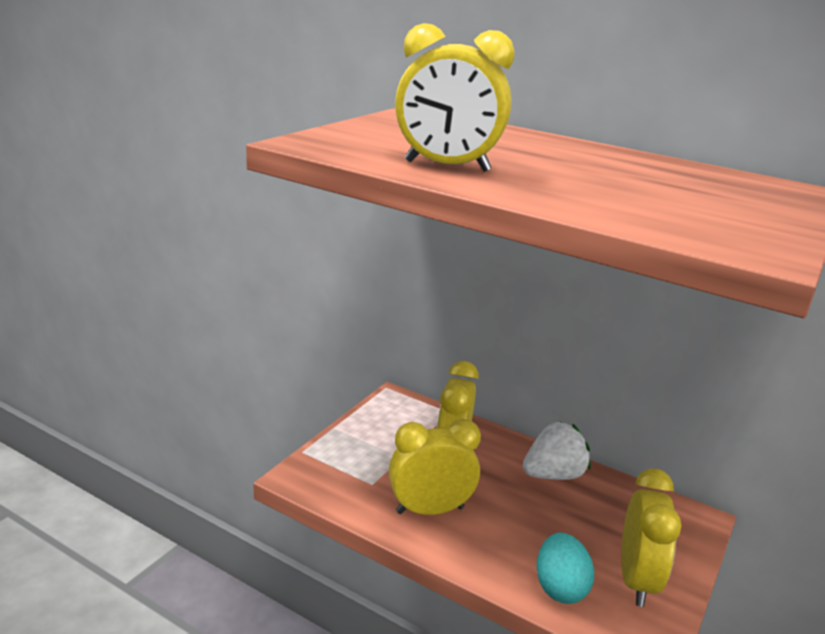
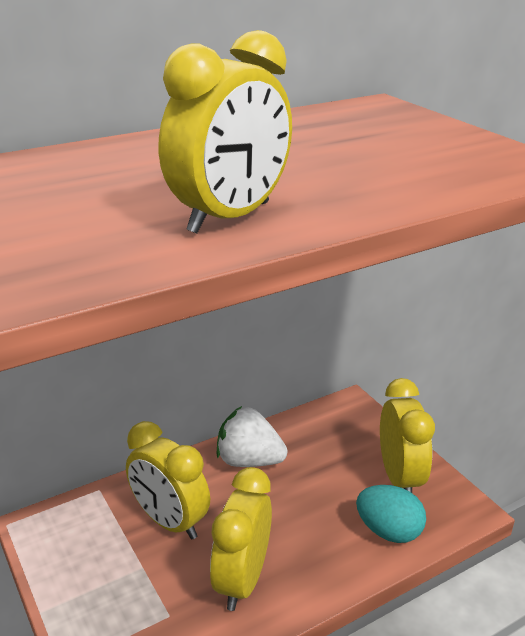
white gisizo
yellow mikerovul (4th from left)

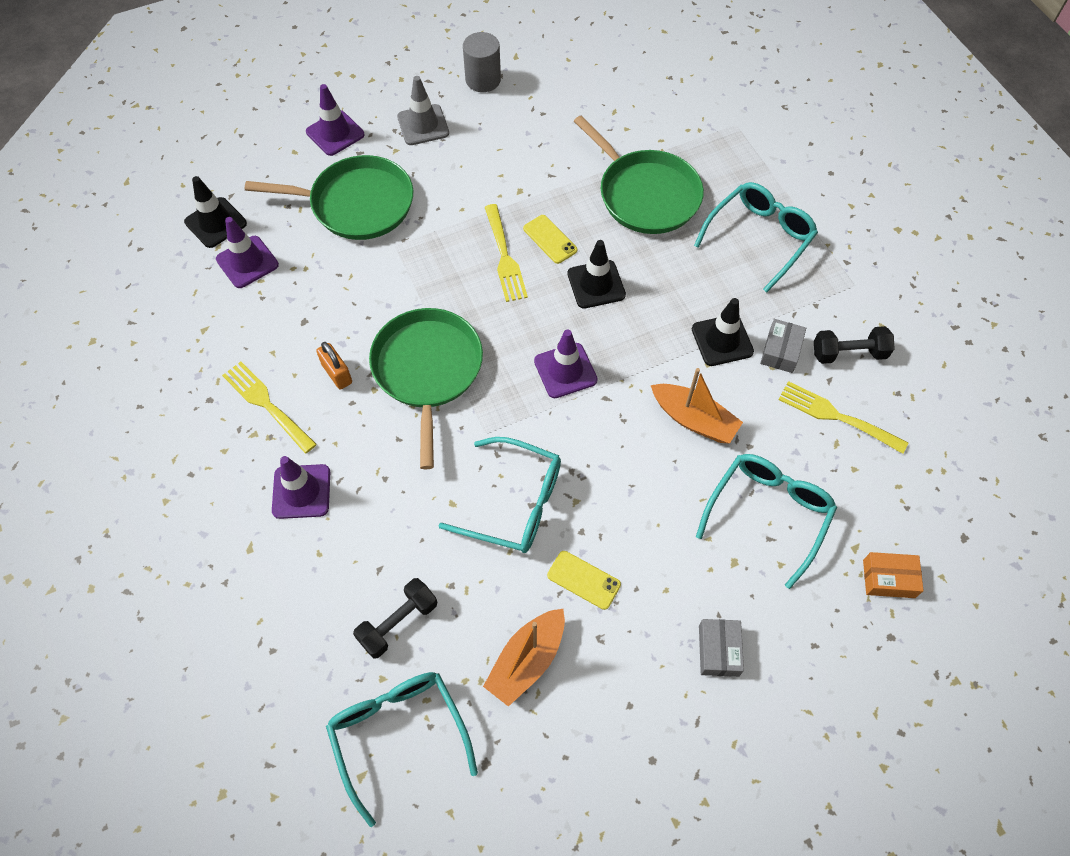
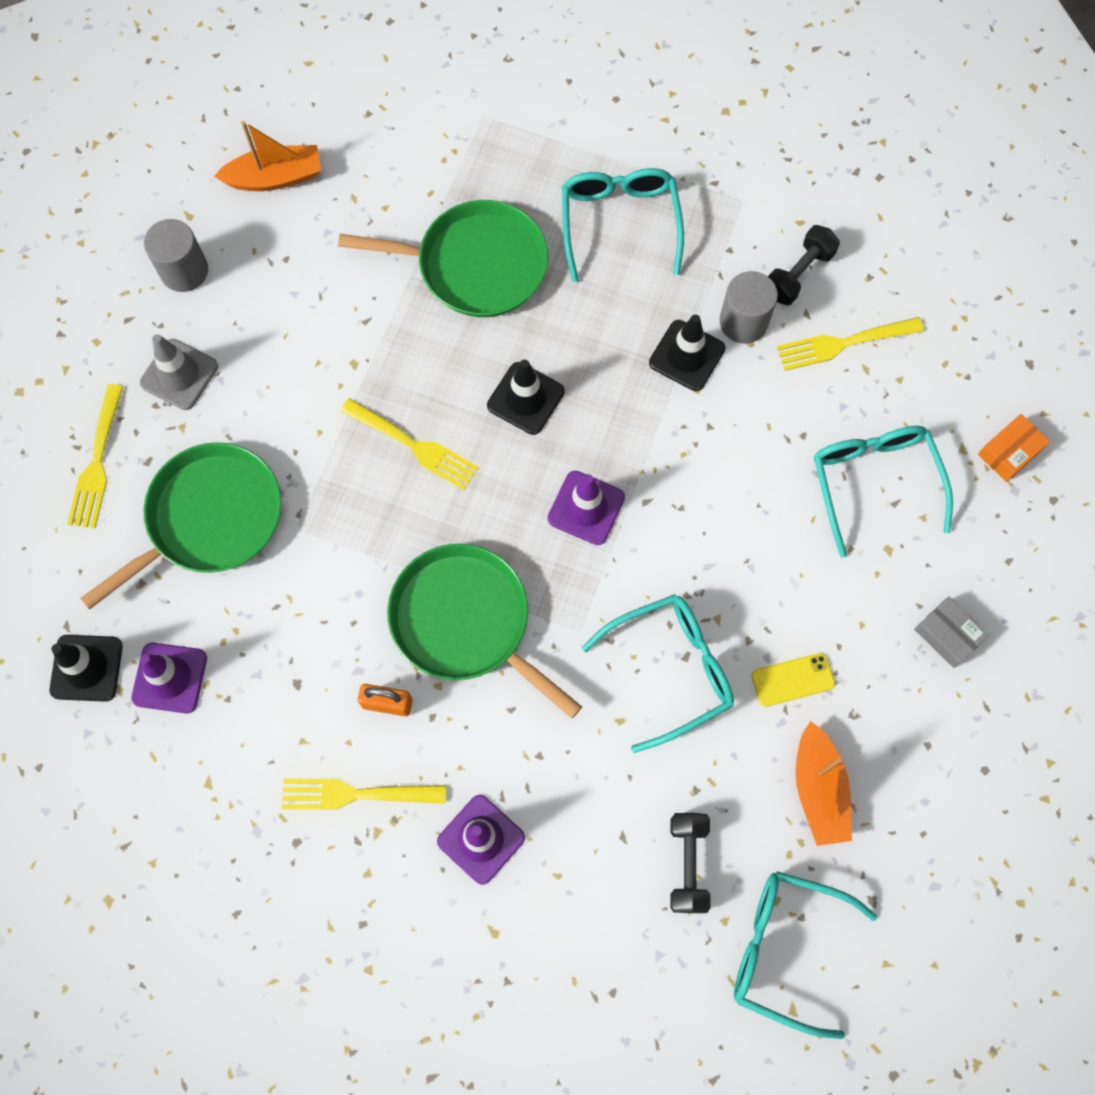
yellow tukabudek (1st from left)
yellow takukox (1st from left in the first image)
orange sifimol (1st from left)
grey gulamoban (2nd from left)

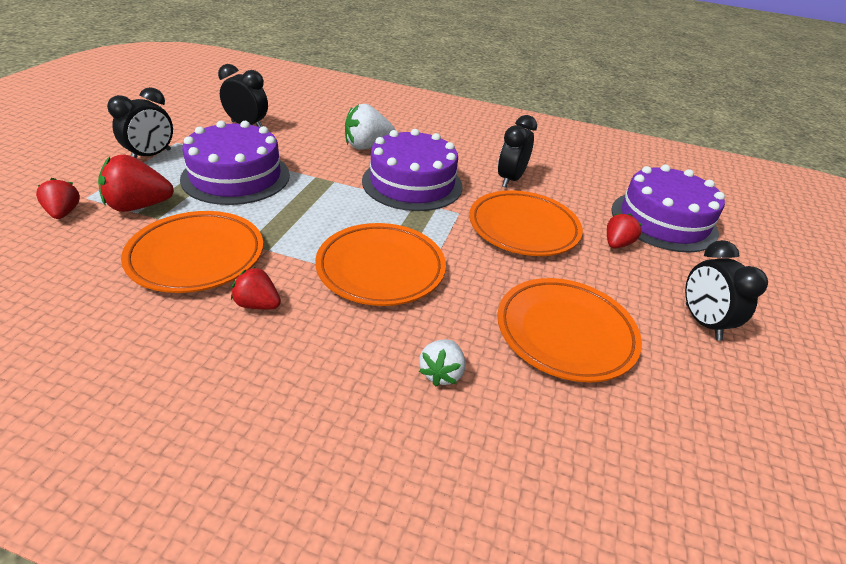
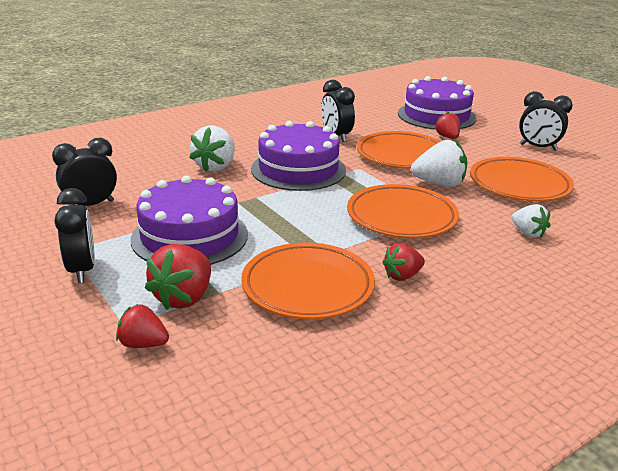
white gisizo (2nd from left)

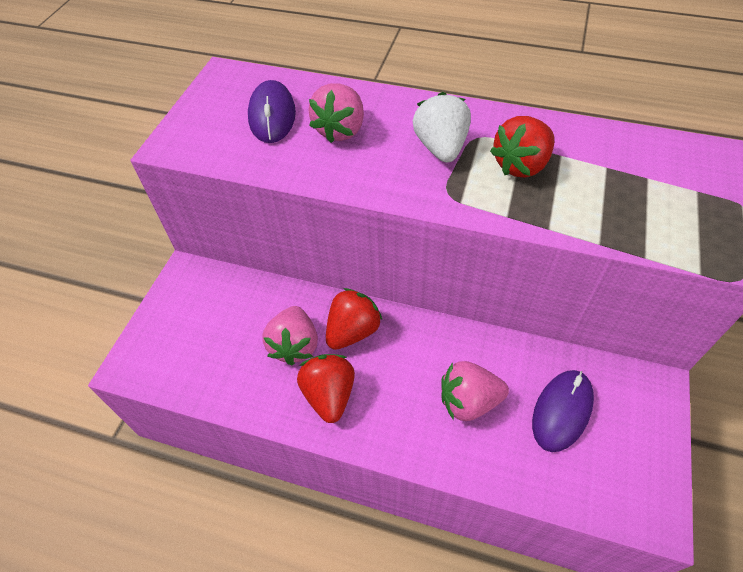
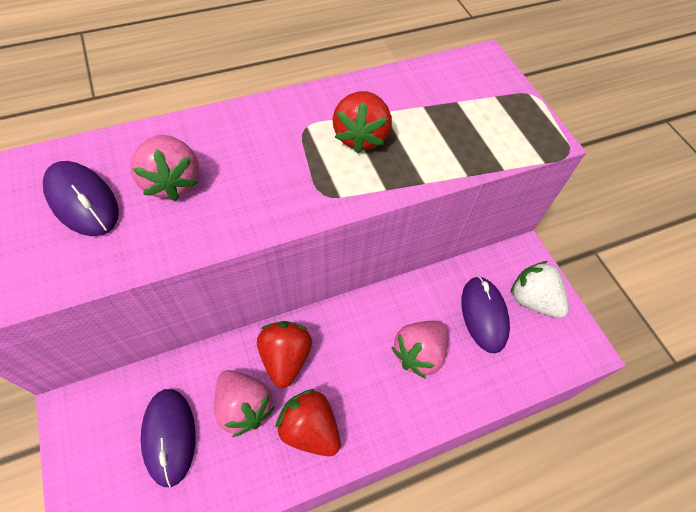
white gisizo
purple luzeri (2nd from left)

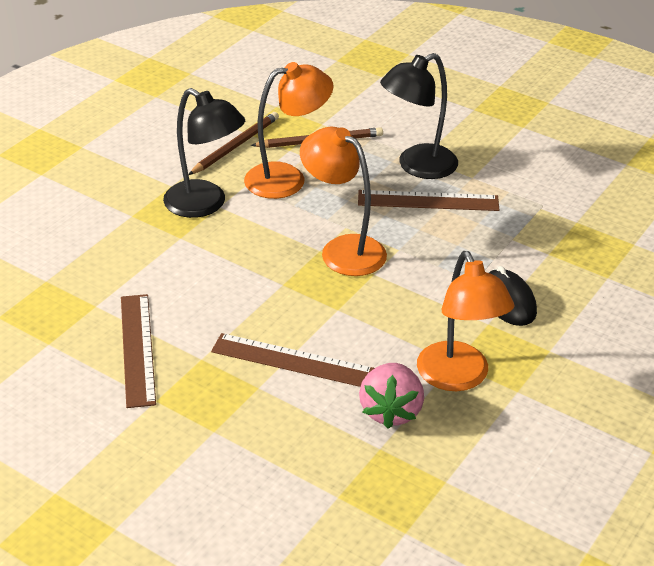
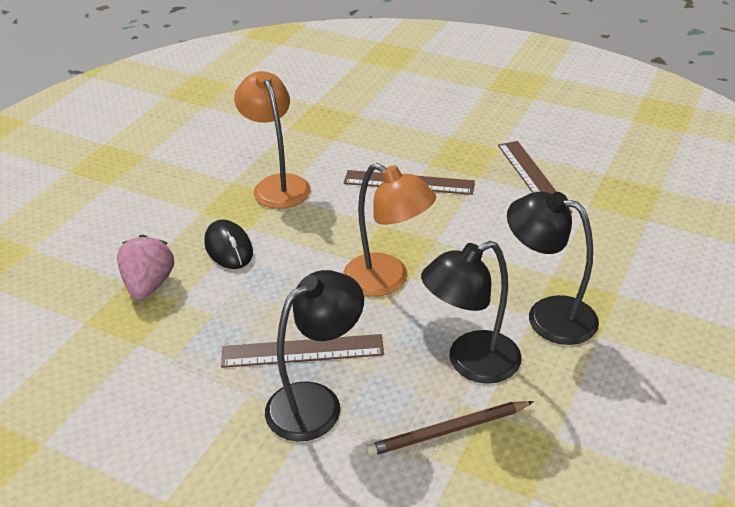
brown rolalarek (1st from left in the first image)
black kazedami (2nd from left)
pink gisizo

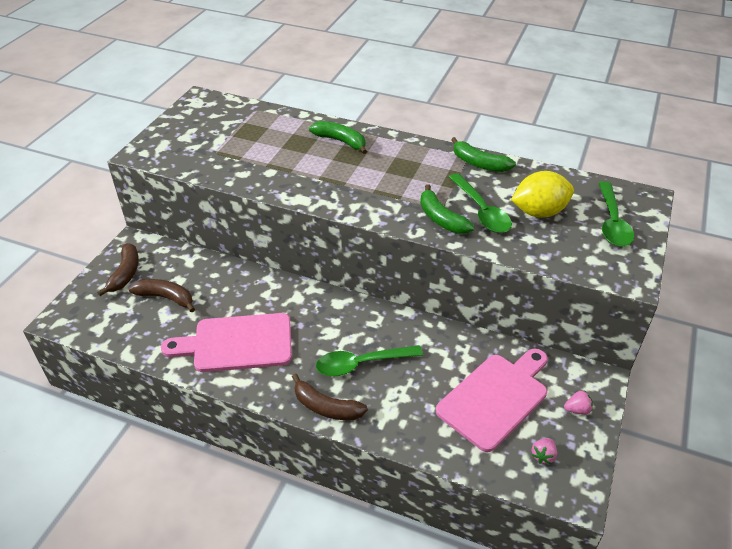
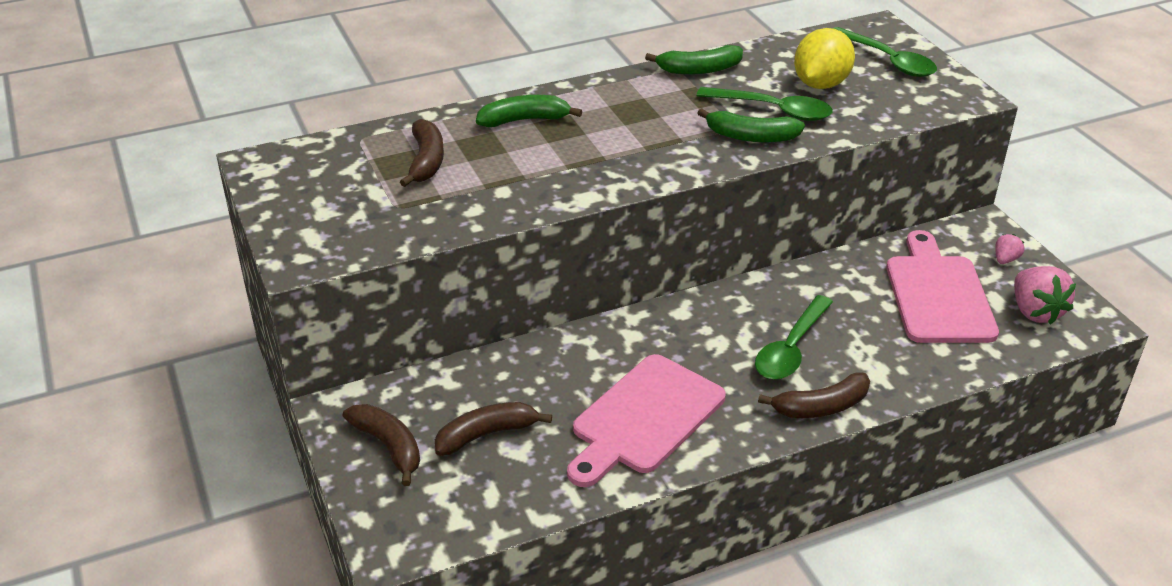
pink gisizo (2nd from left)
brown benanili (2nd from left)

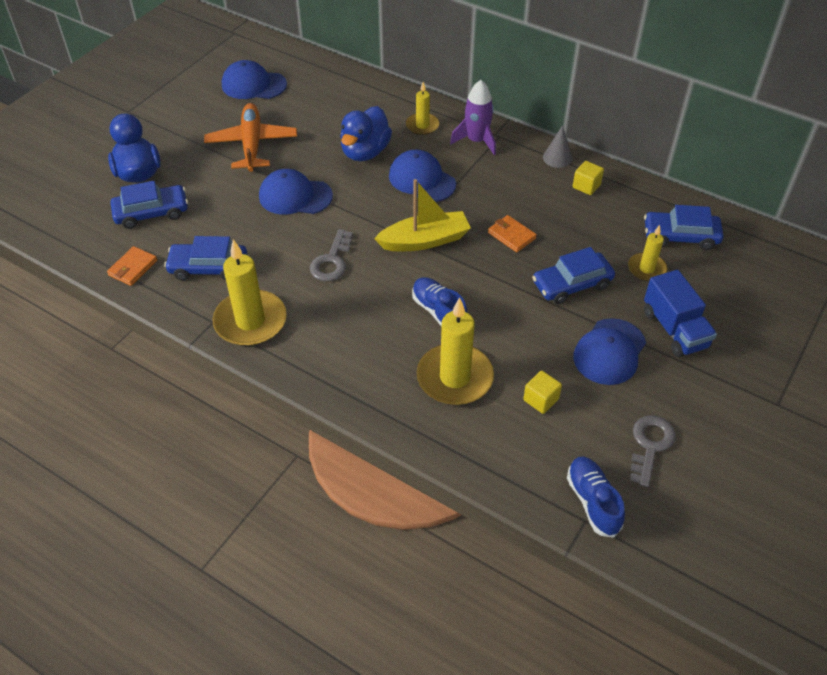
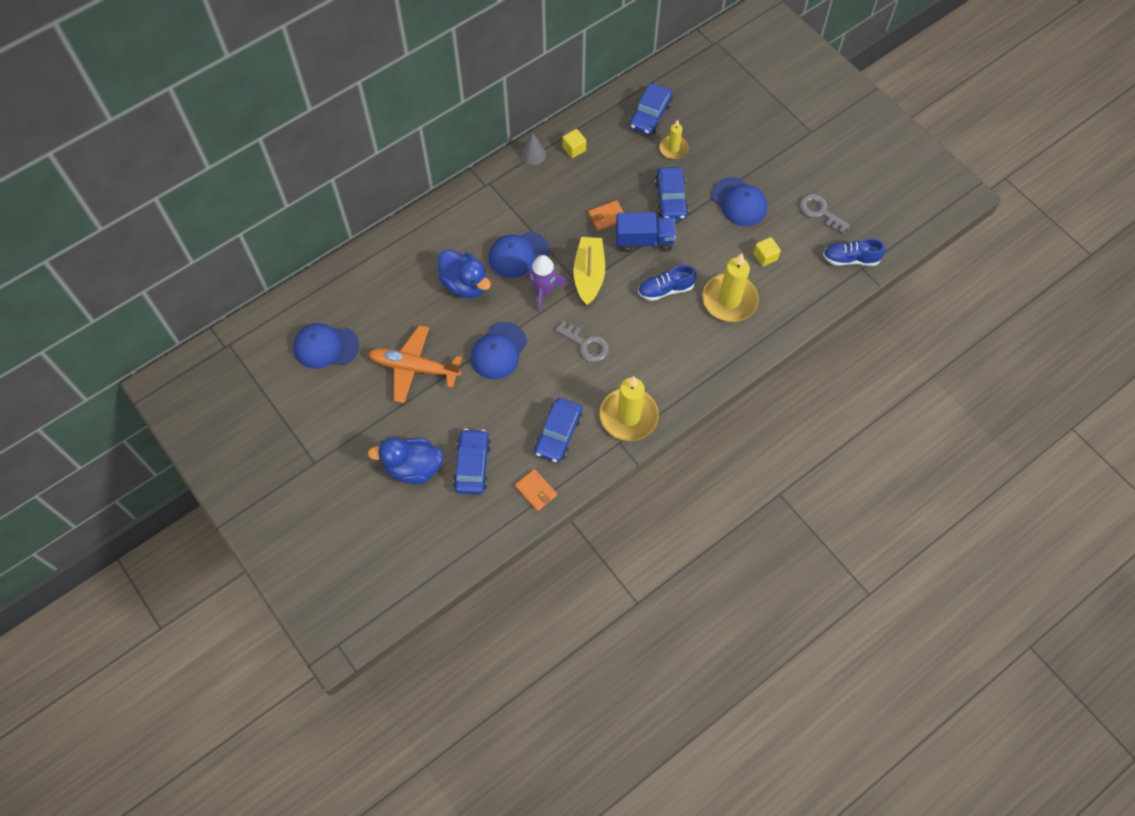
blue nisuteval (1st from left)
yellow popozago (2nd from left in the first image)
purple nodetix
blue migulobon

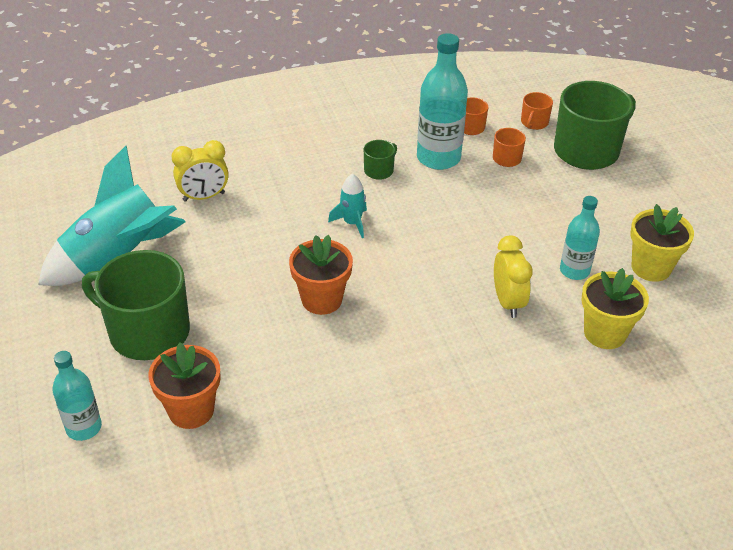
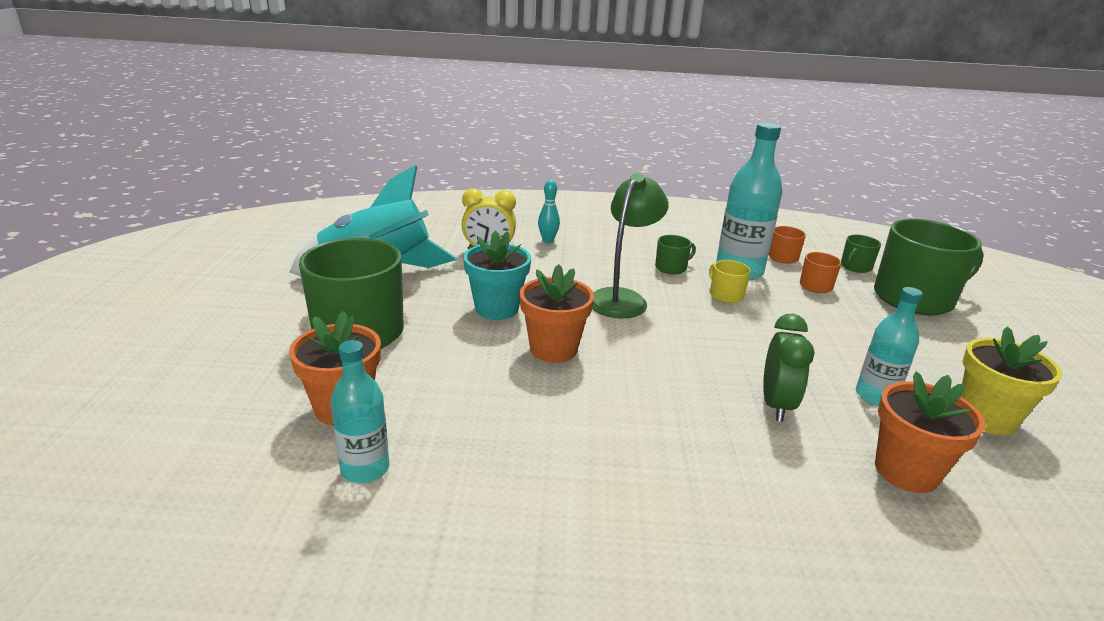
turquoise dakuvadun (1st from left)
green kazedami
green mikerovul
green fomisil (3rd from left)
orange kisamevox (3rd from left)
turquoise kisamevox
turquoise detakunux
yellow fomisil

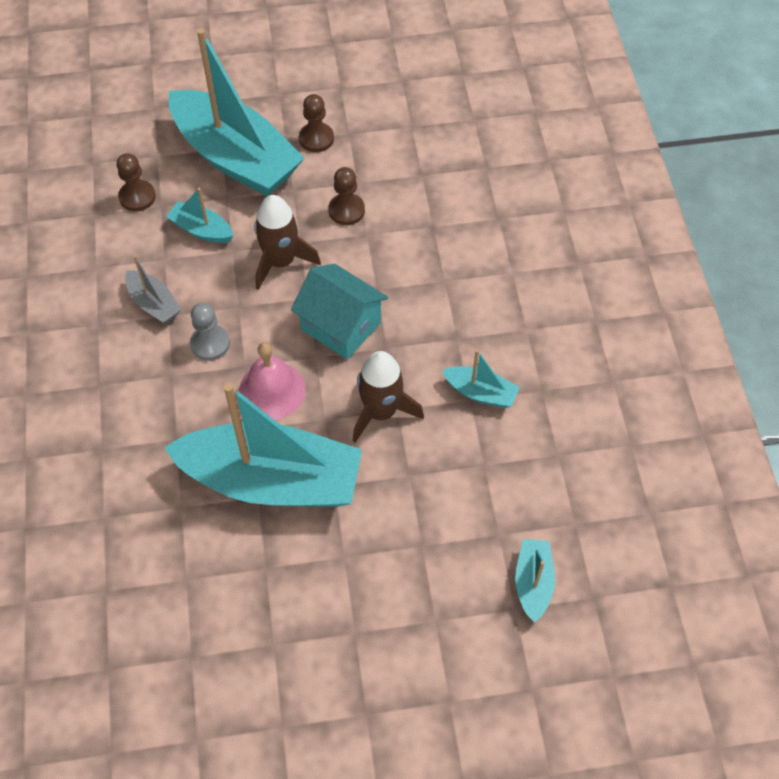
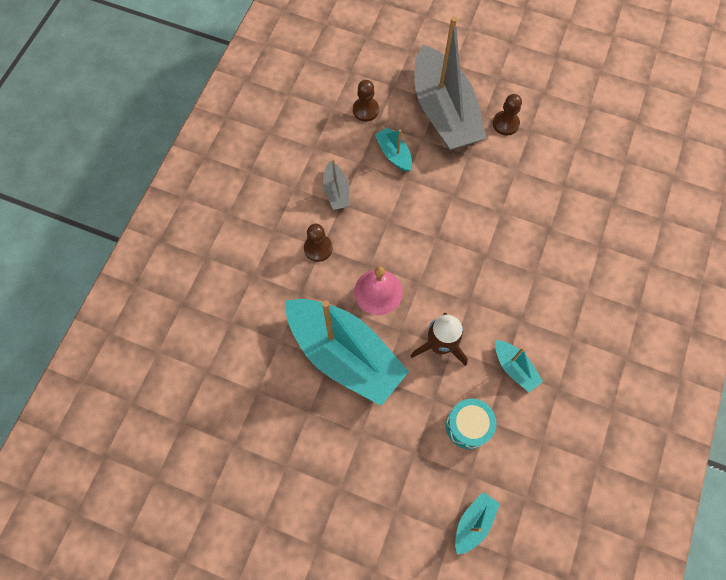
grey sifimol (2nd from left)
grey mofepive
brown nodetix (1st from left in the first image)
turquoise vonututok
brown mofepive (1st from left)
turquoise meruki

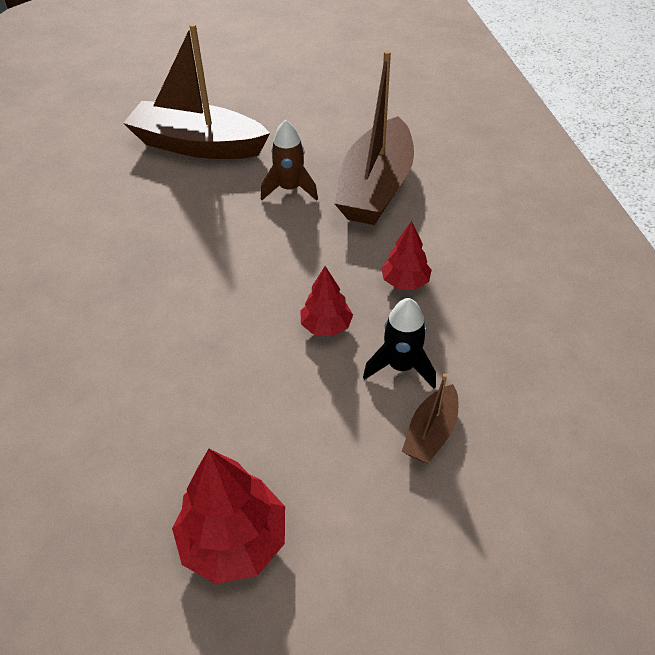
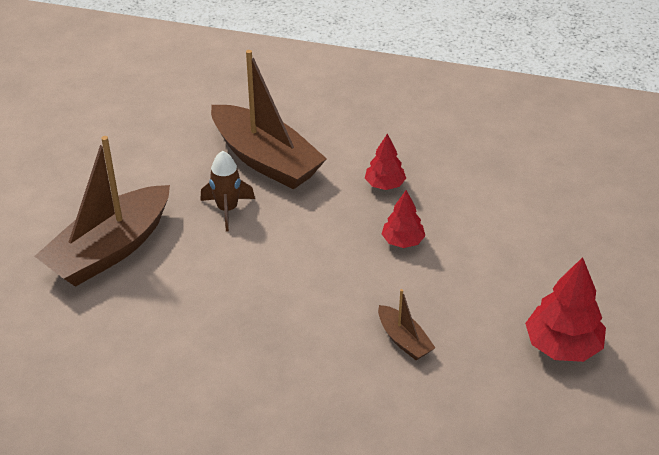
black nodetix
brown sifimol (3rd from left)

